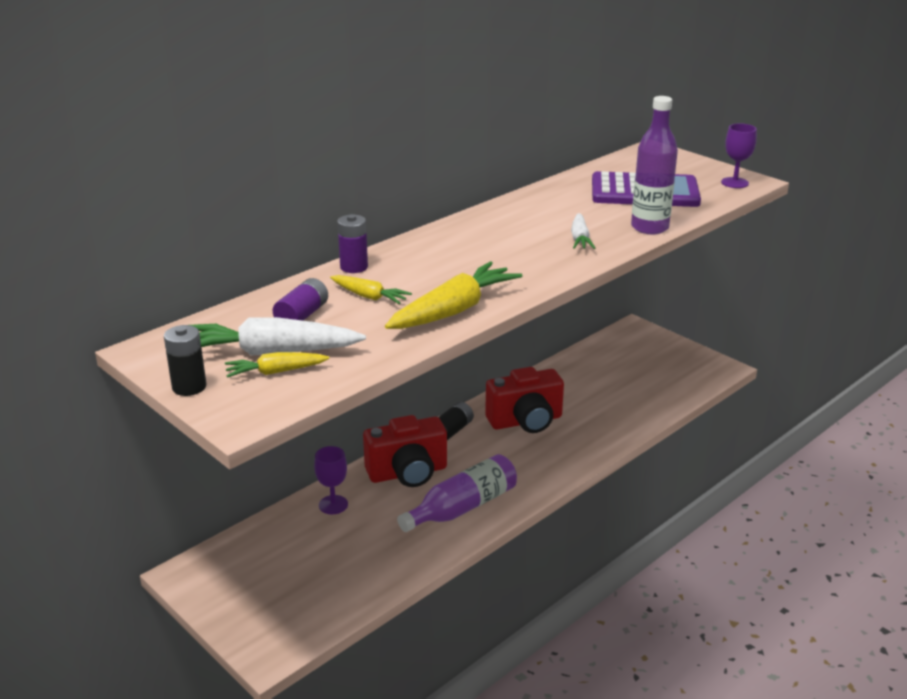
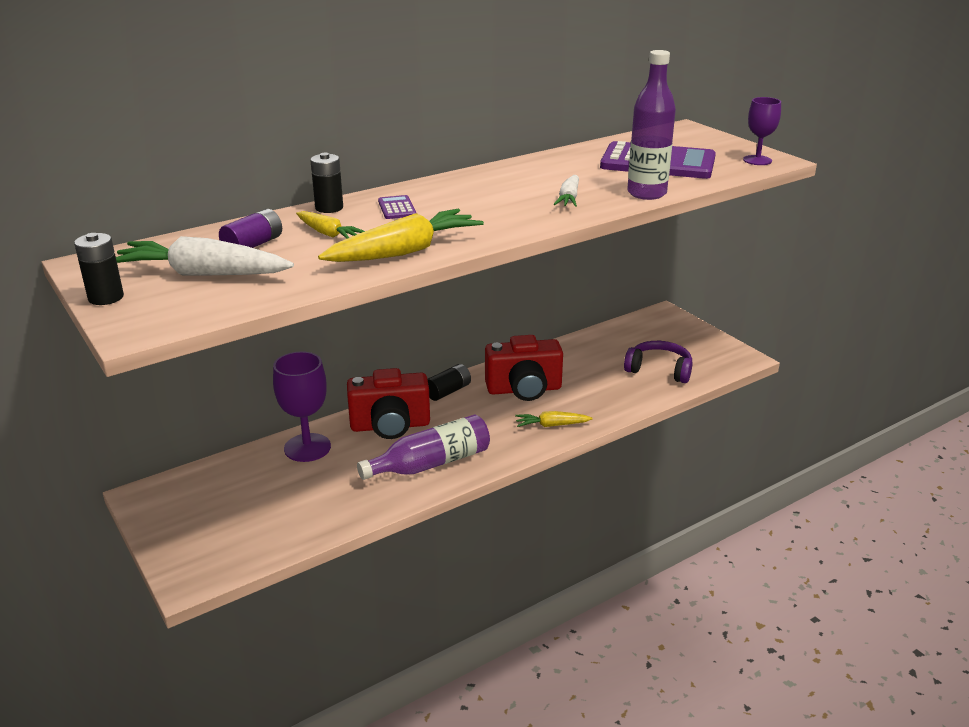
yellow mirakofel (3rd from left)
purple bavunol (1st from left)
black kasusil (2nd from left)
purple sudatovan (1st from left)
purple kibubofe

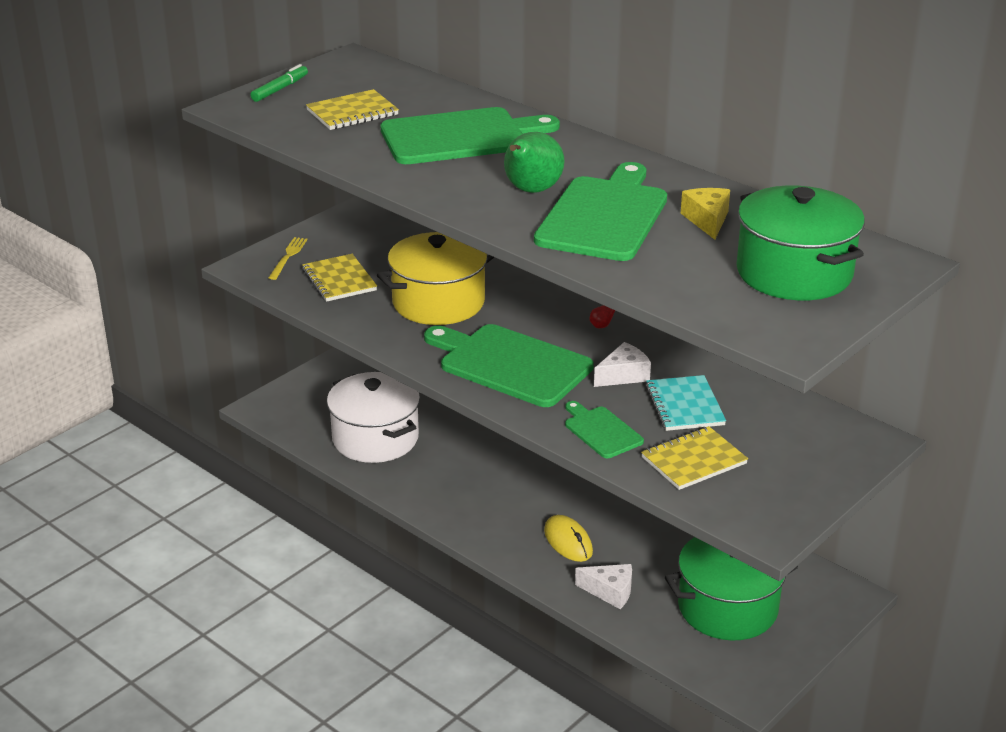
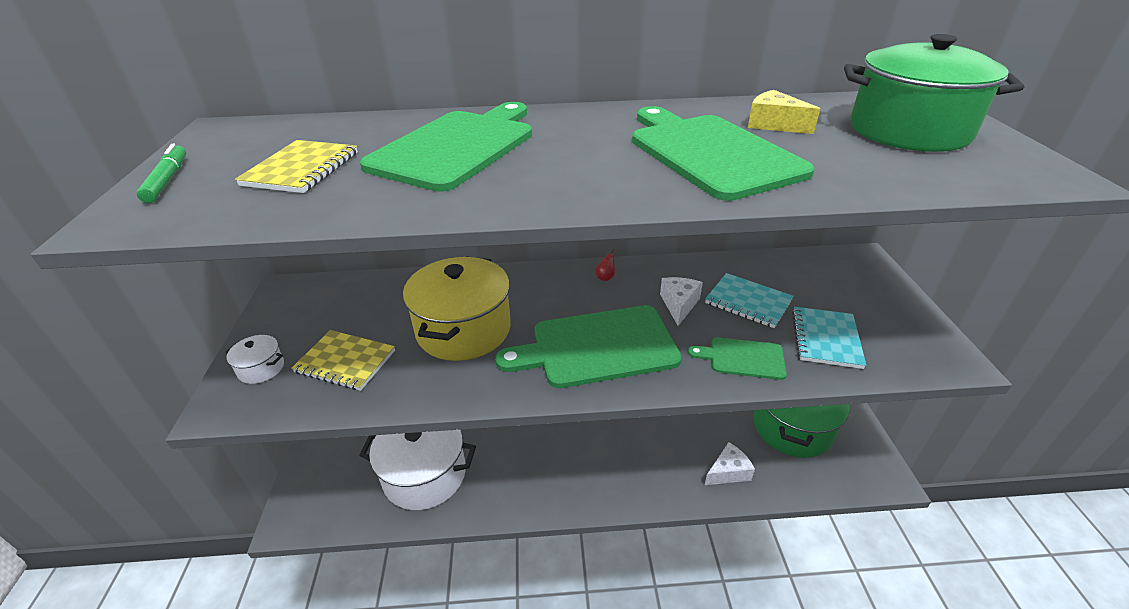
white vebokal (1st from left)
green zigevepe
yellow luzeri
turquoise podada (2nd from left)

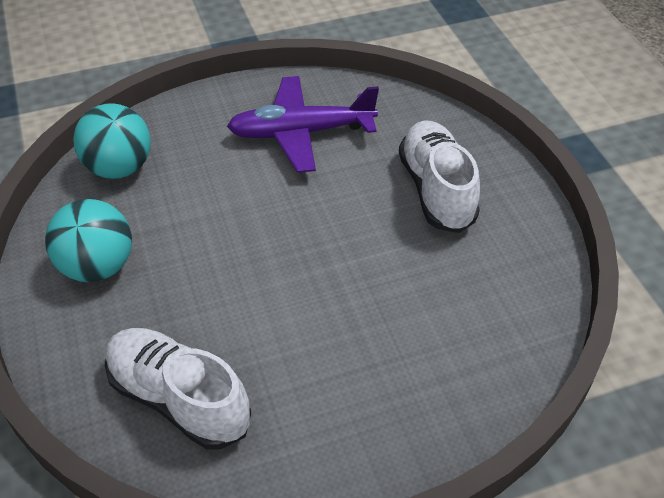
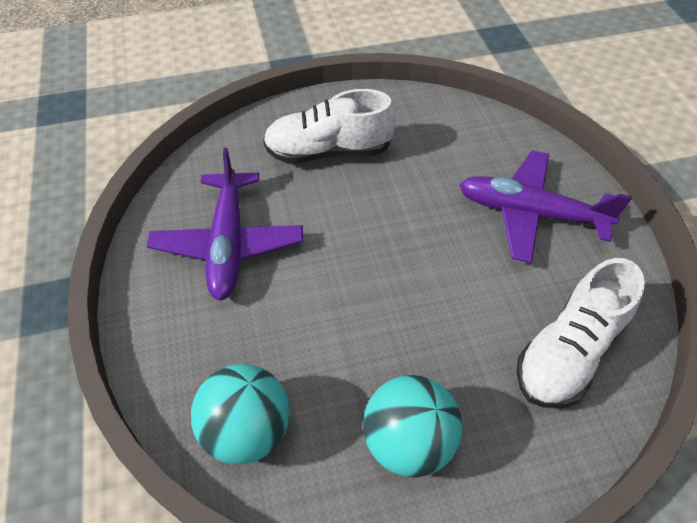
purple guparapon (2nd from left)

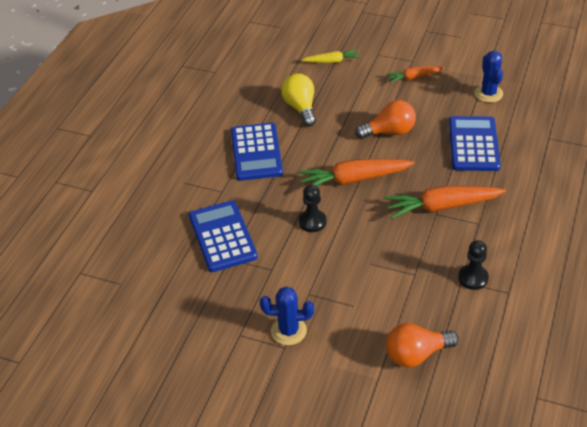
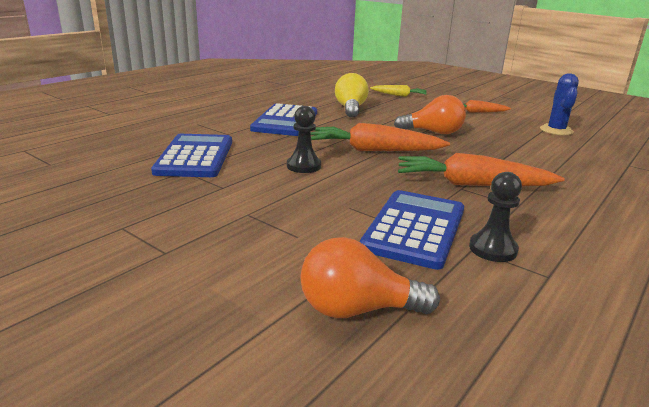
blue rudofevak (1st from left in the first image)
blue sudatovan (3rd from left)

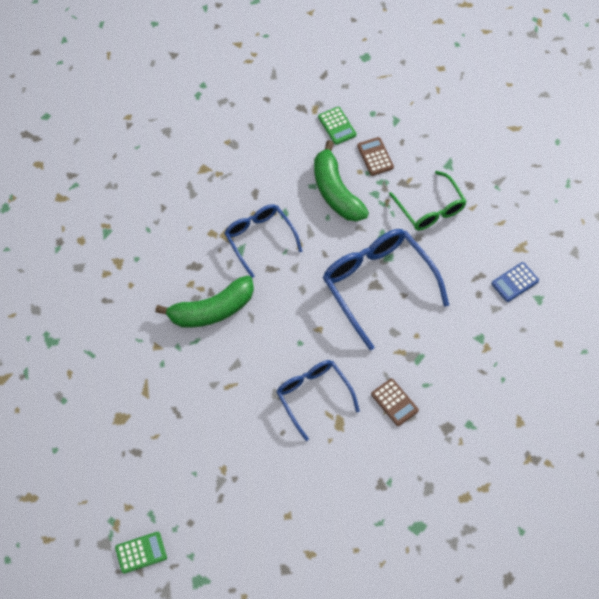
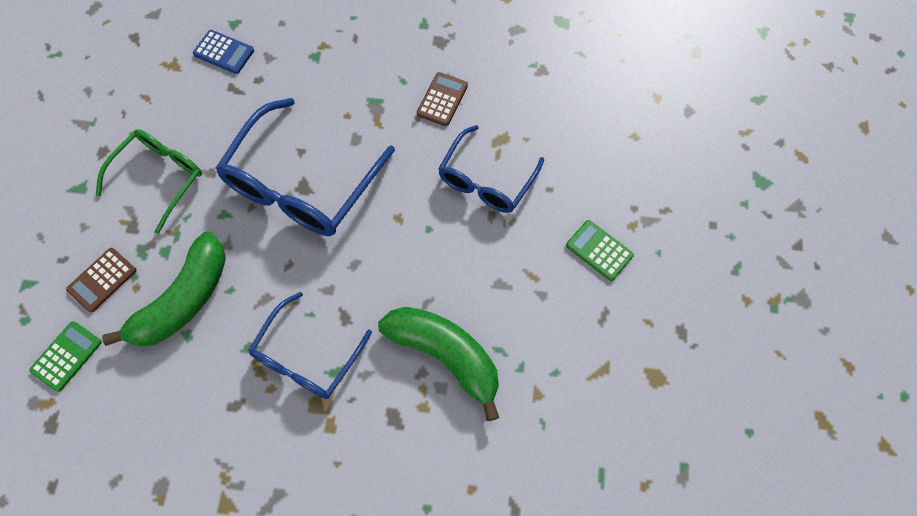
green sudatovan (2nd from left)

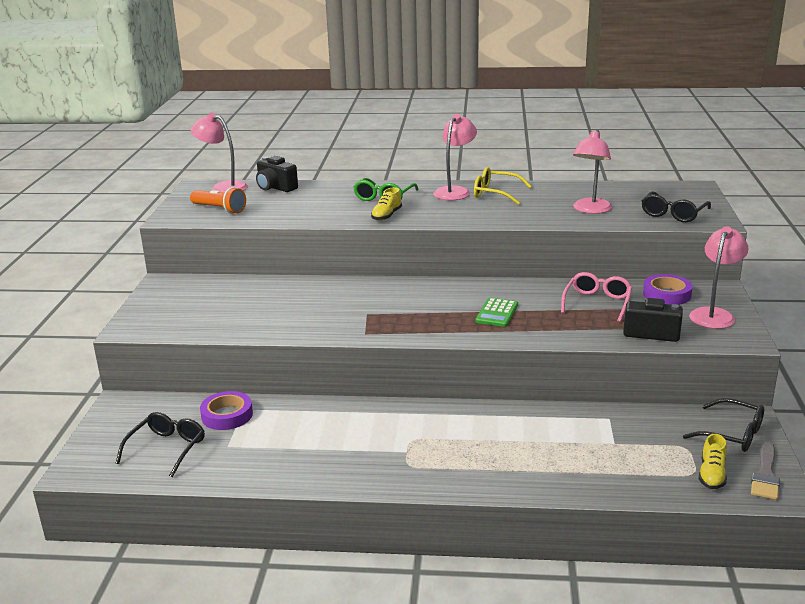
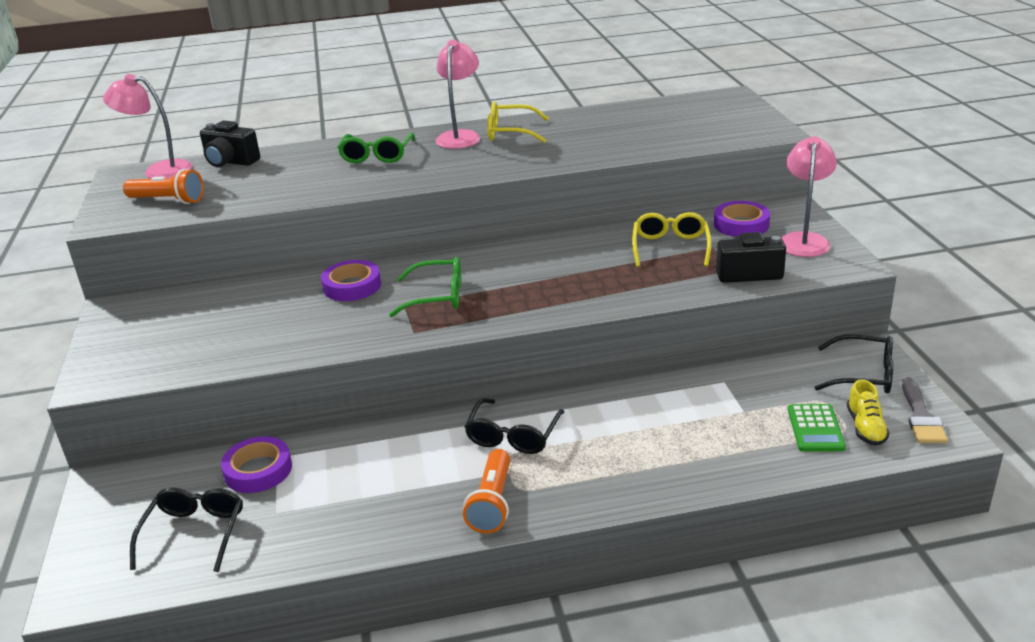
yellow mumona (1st from left in the first image)
green sudatovan
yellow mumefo (2nd from left)
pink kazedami (3rd from left in the first image)
black mumefo (2nd from left)
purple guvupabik (2nd from left)
green mumefo (2nd from left)
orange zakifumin (2nd from left)

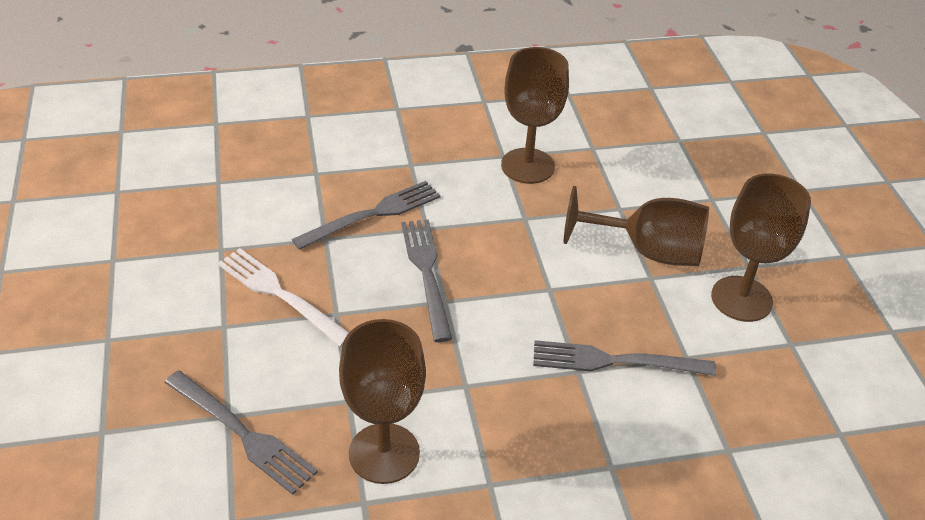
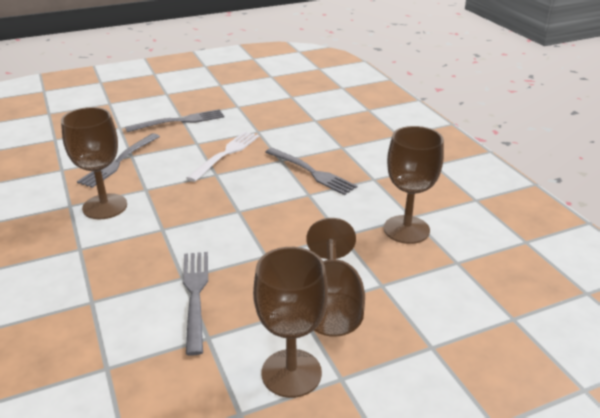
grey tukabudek (2nd from left)

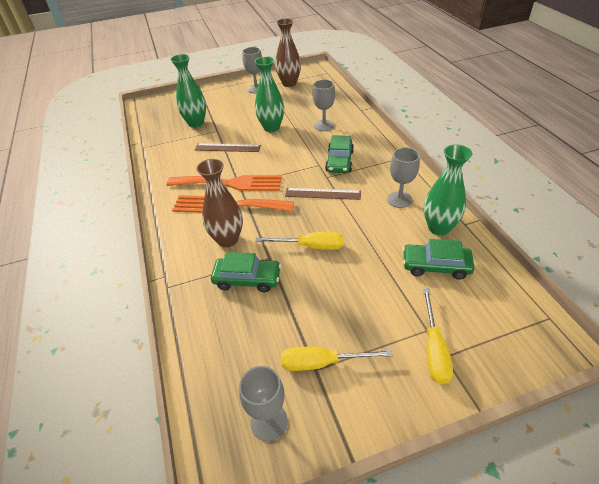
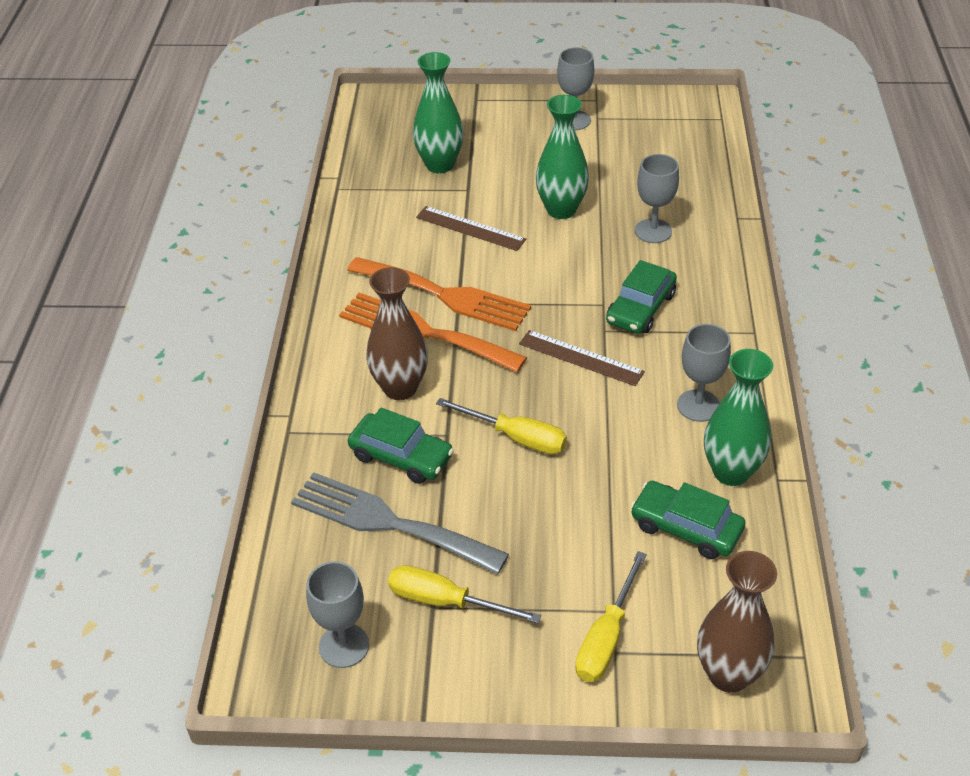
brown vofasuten (2nd from left)
grey tukabudek

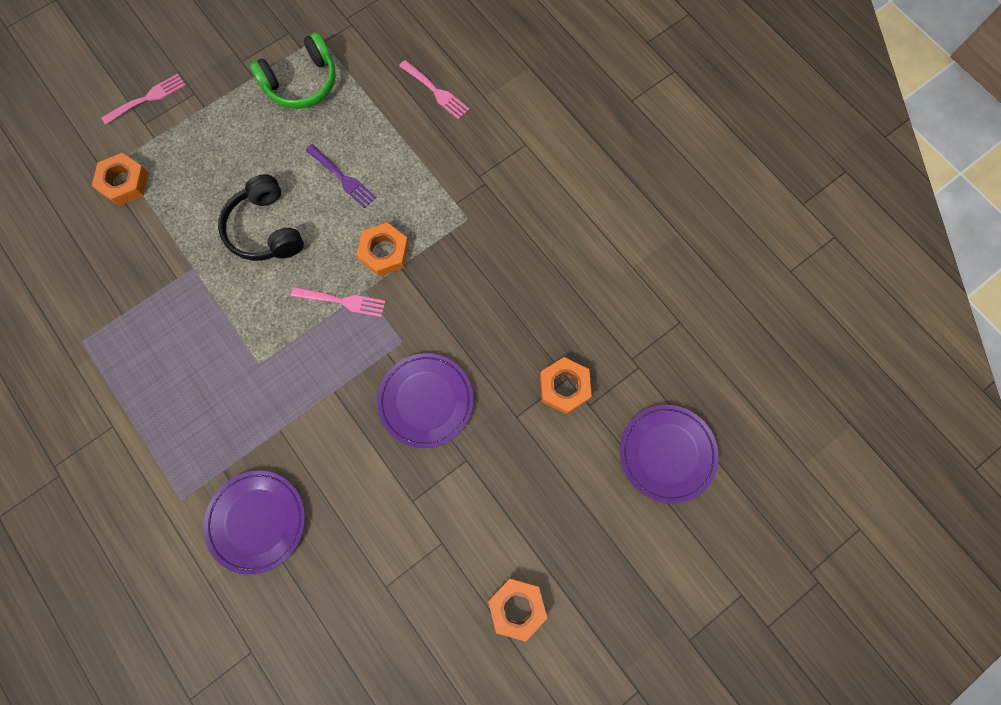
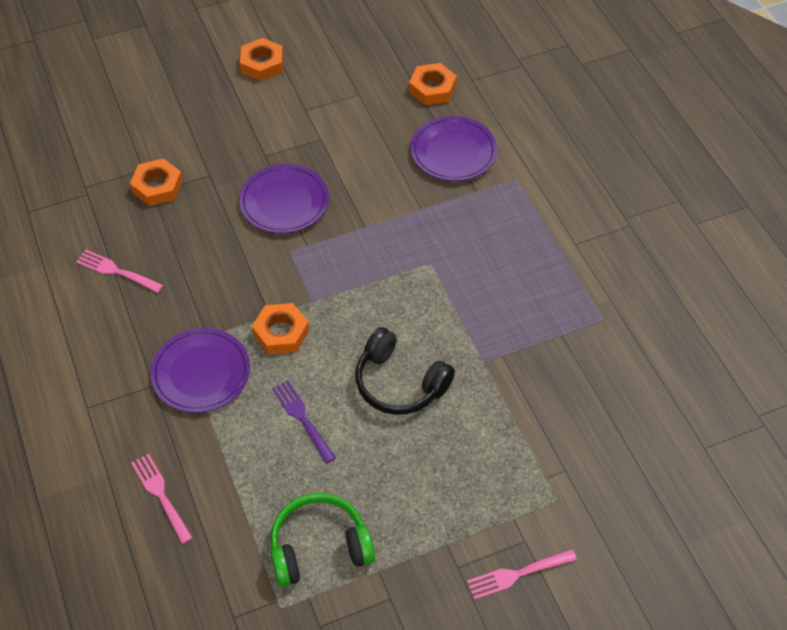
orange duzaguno (4th from left)
black kibubofe
pink tukabudek (1st from left)
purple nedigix (1st from left)

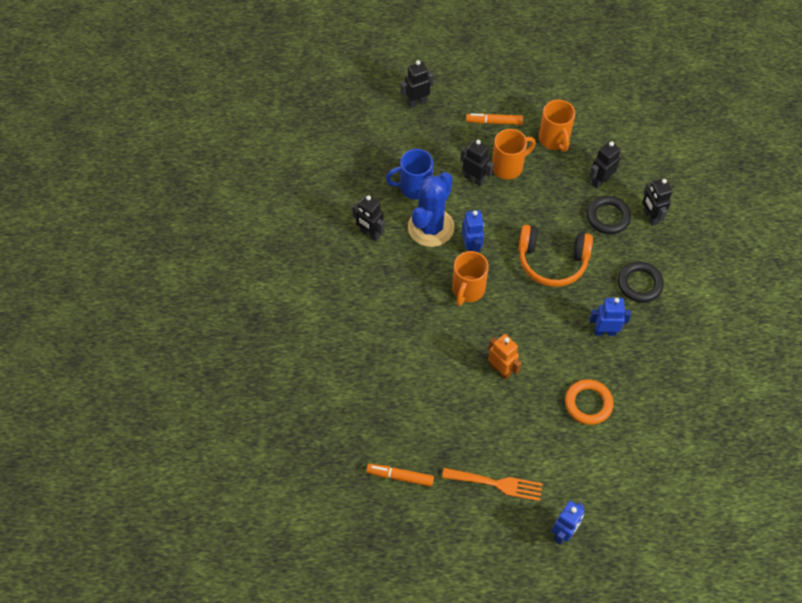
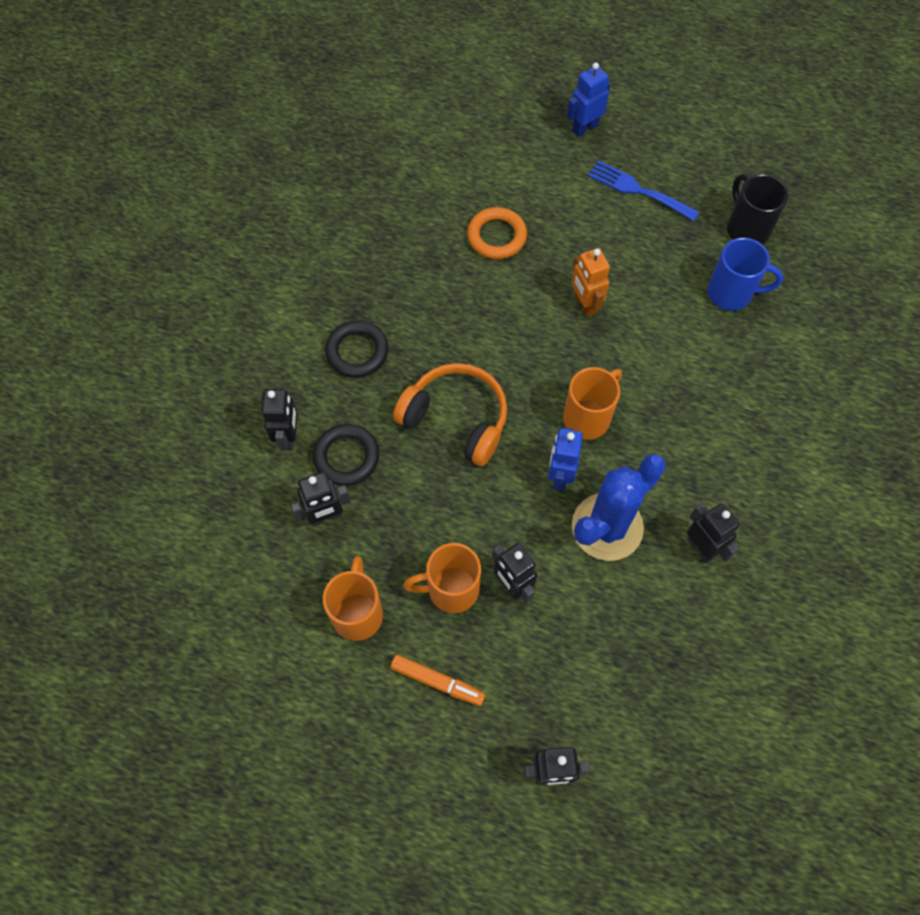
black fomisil
blue fomisil
blue tukabudek
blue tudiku (3rd from left in the first image)

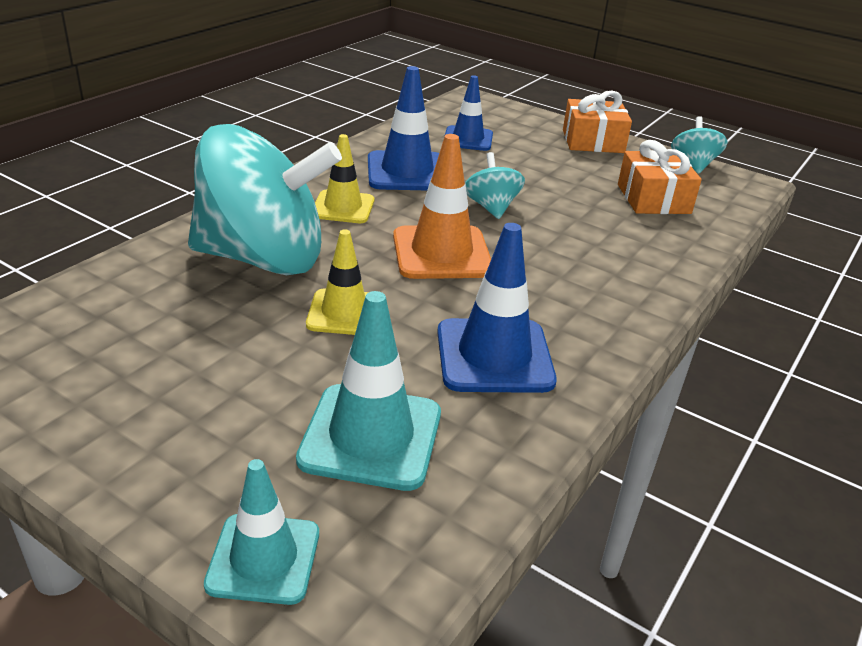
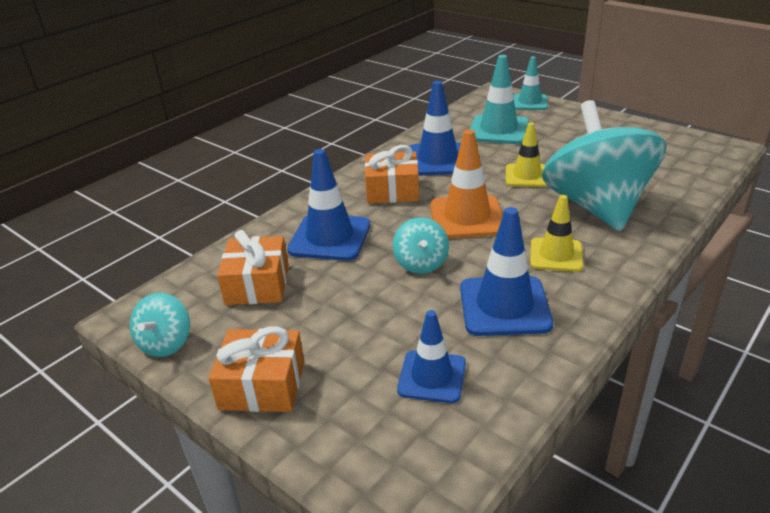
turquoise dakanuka (3rd from left)
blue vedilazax (1st from left)
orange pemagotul (3rd from left)

